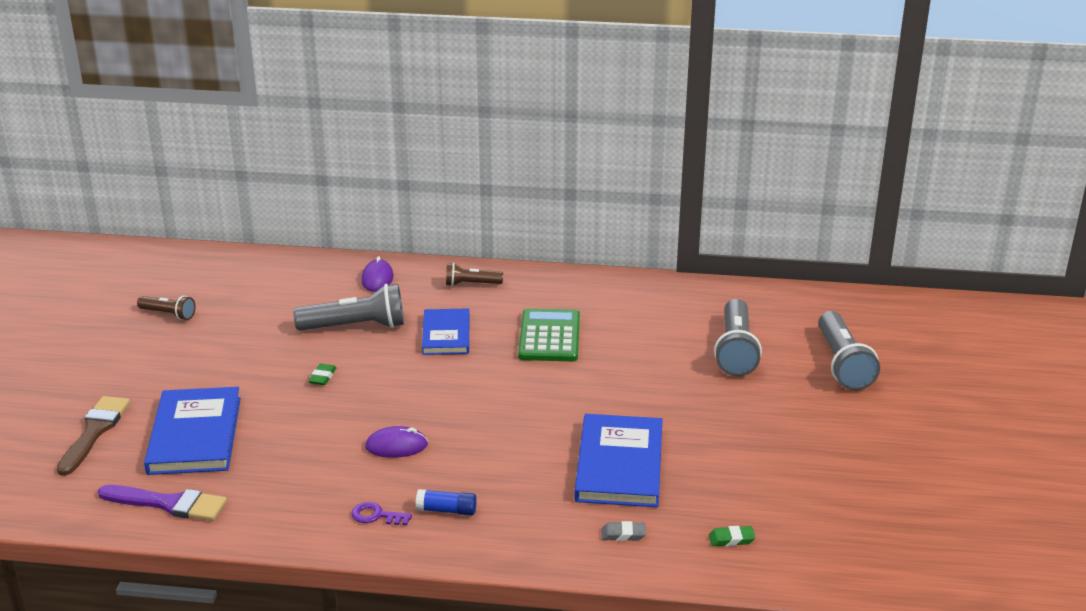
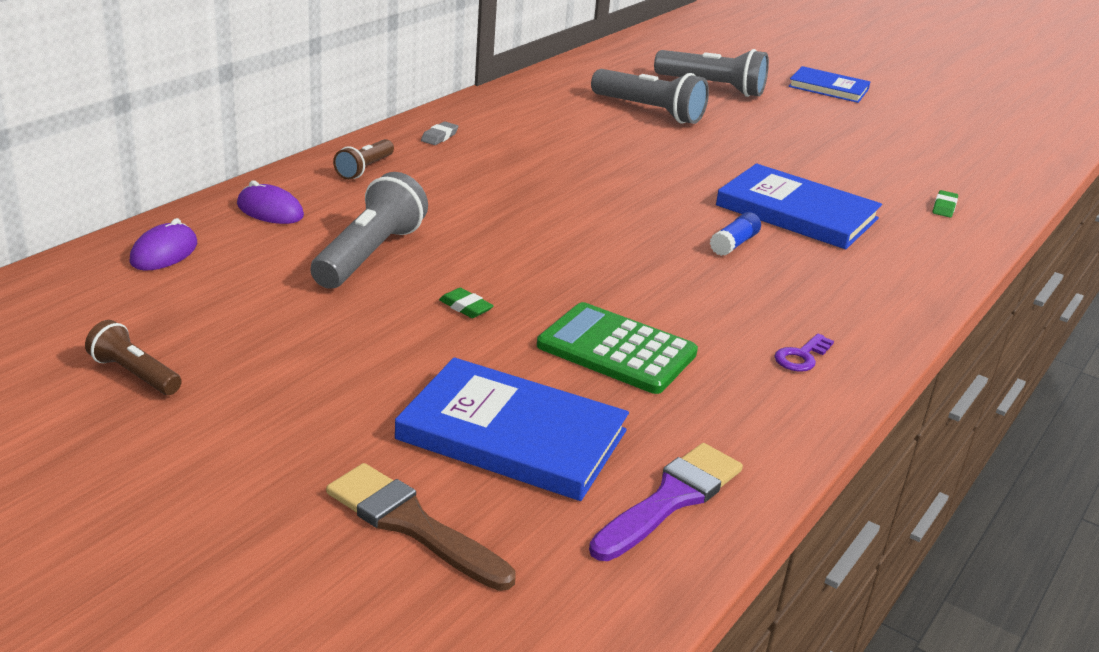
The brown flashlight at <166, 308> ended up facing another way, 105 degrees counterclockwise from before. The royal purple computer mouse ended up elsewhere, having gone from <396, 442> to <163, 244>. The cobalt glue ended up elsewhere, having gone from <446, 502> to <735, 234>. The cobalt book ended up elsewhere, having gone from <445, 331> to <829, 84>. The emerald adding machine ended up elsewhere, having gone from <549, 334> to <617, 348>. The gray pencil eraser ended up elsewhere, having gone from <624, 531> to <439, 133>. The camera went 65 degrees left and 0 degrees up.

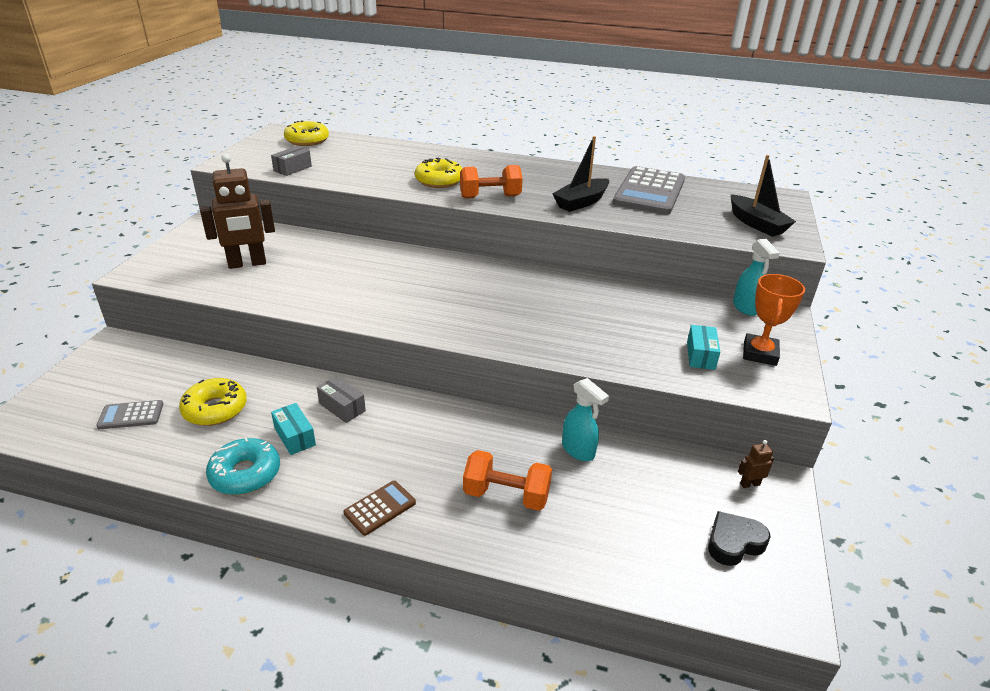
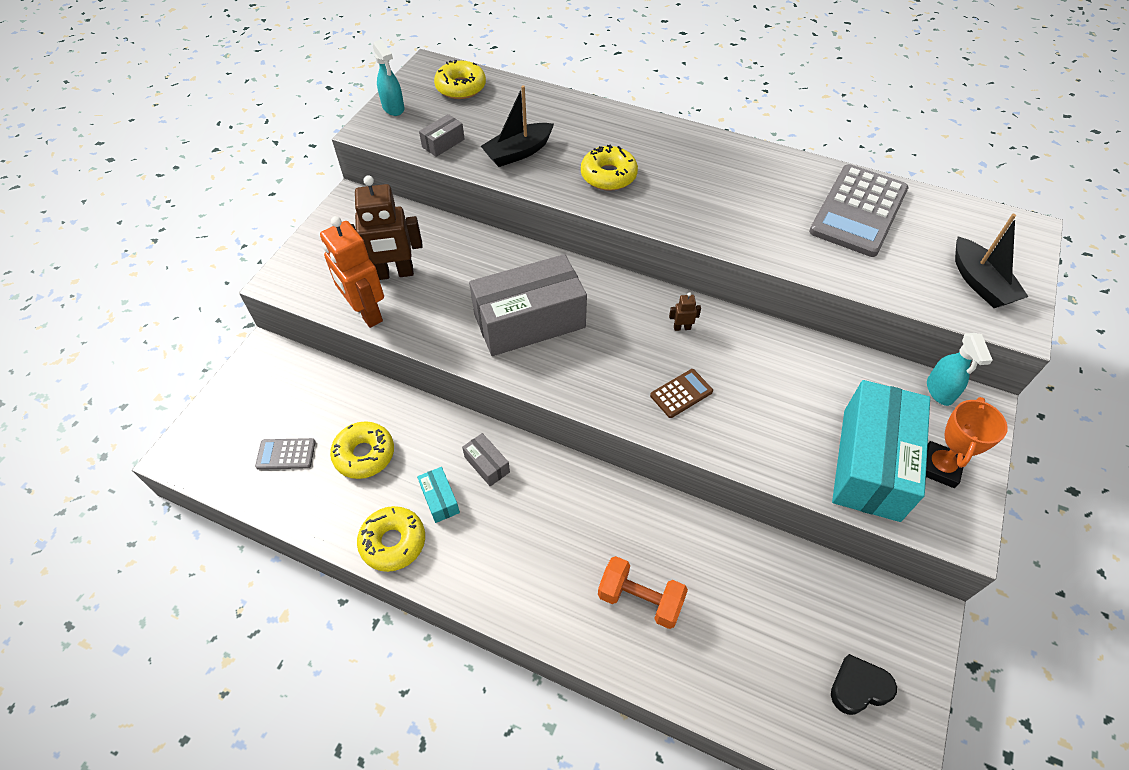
What was the teal doughnut at <243, 466> turned into the yellow doughnut at <391, 539>. The brown adding machine ended up elsewhere, having gone from <379, 508> to <681, 393>. The second view lost the orange-coloured free weight at <491, 182>. The ebony sailboat ended up elsewhere, having gone from <580, 174> to <517, 126>. The teal sprayer ended up elsewhere, having gone from <585, 419> to <388, 77>. The size of the teal parcel at <703, 347> changed by a factor of 2.38. The brown toy robot ended up elsewhere, having gone from <756, 464> to <685, 311>. The second view gained the orange-coloured toy robot at <352, 272>. The second view gained the gray parcel at <528, 305>. The camera went 10 degrees right and 20 degrees up.

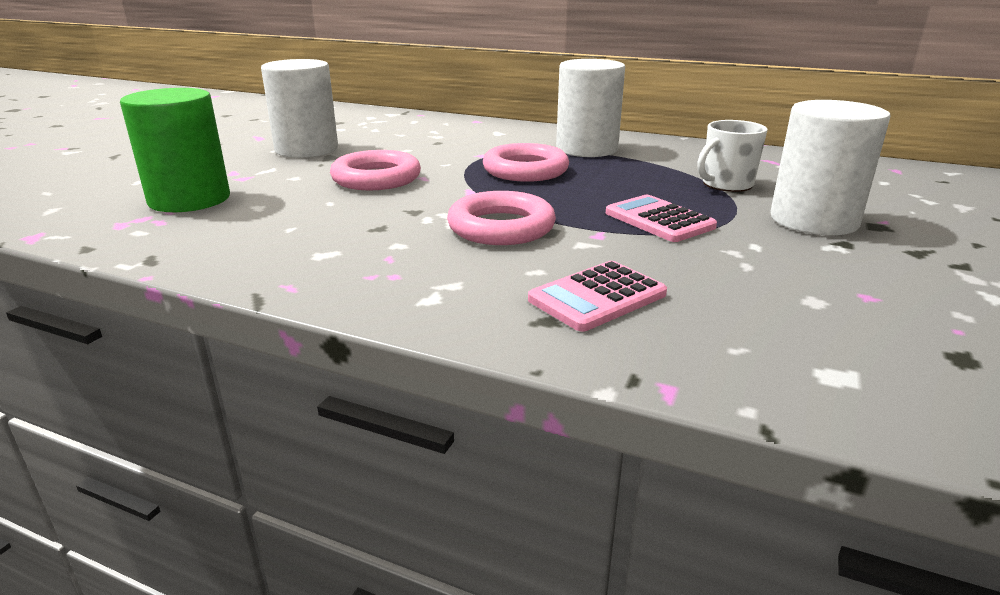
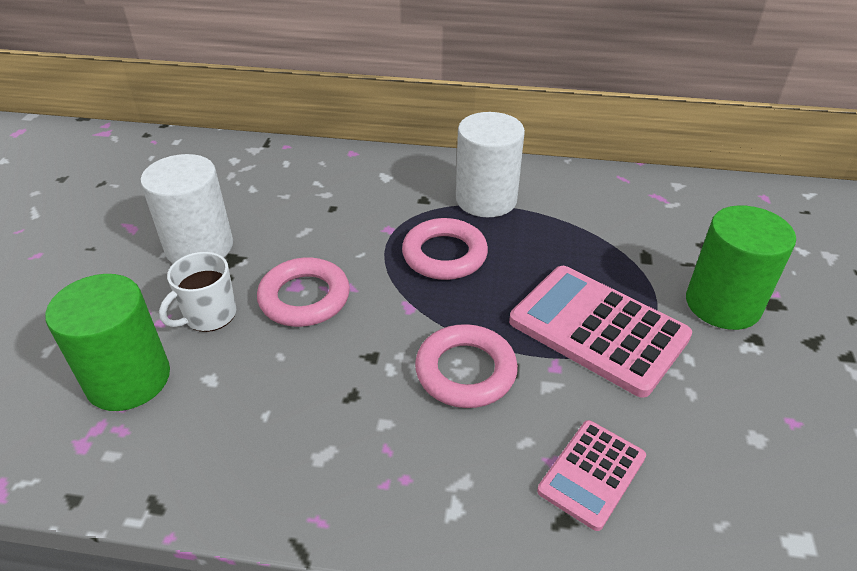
The size of the pink adding machine at <661, 218> changed by a factor of 1.78. The pure white mug ended up elsewhere, having gone from <733, 156> to <197, 292>. What was the pure white cylinder shape at <830, 167> turned into the emerald cylinder shape at <741, 267>. The camera went 15 degrees left and 15 degrees up.

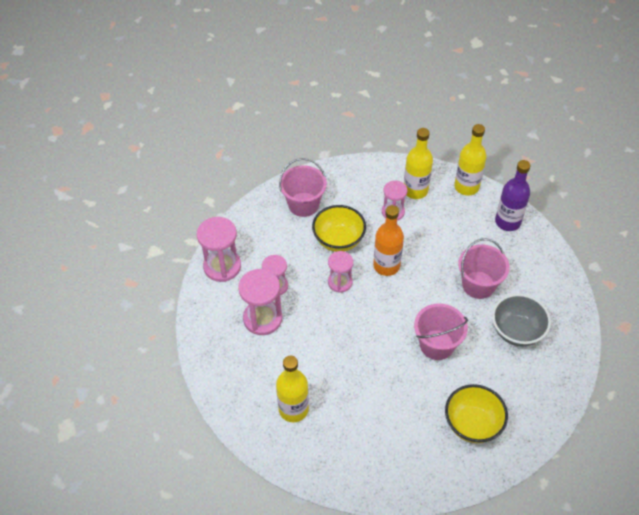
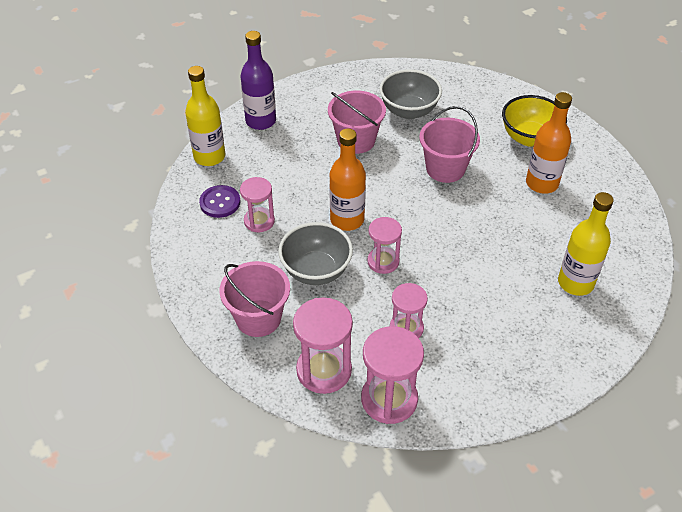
The pink hourglass ended up elsewhere, having gone from <260, 302> to <323, 345>. What was the yellow deep dish at <339, 228> turned into the gray deep dish at <315, 253>. Where the yellow drink bottle stood at <418, 163>, the royal purple shirt button came to stand at <219, 201>. The second view gained the orange-coloured drink bottle at <549, 143>. The camera went 100 degrees left and 5 degrees down.

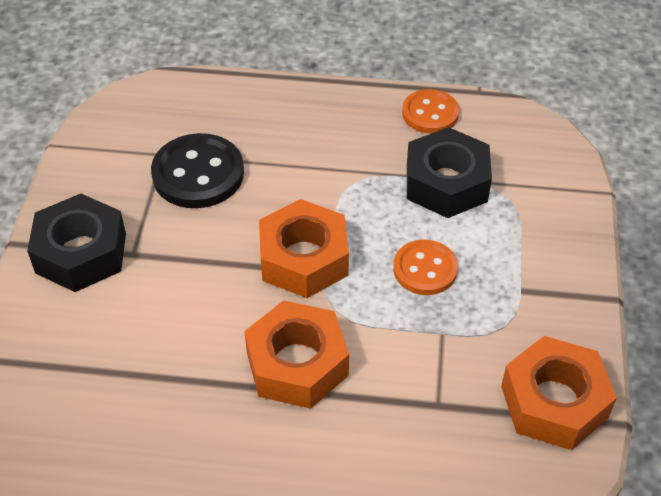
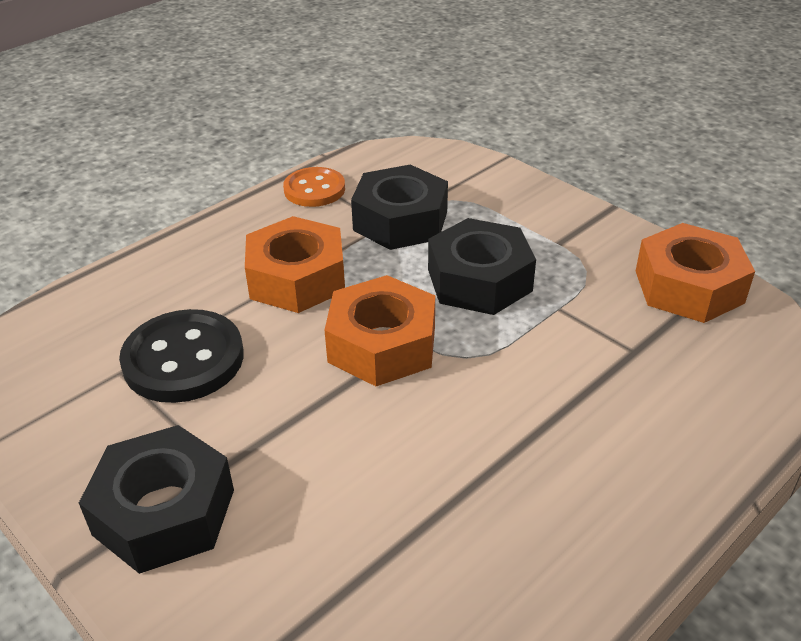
The orange-coloured hex nut ended up elsewhere, having gone from <296, 354> to <295, 264>. Where the orange-coloured shirt button stood at <425, 267>, the ebony hex nut came to stand at <482, 266>. The camera went 50 degrees left and 10 degrees down.

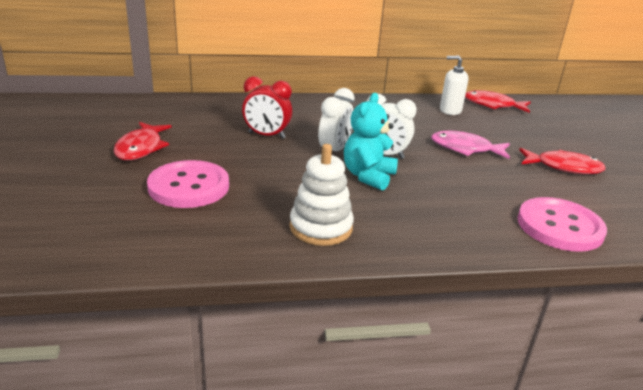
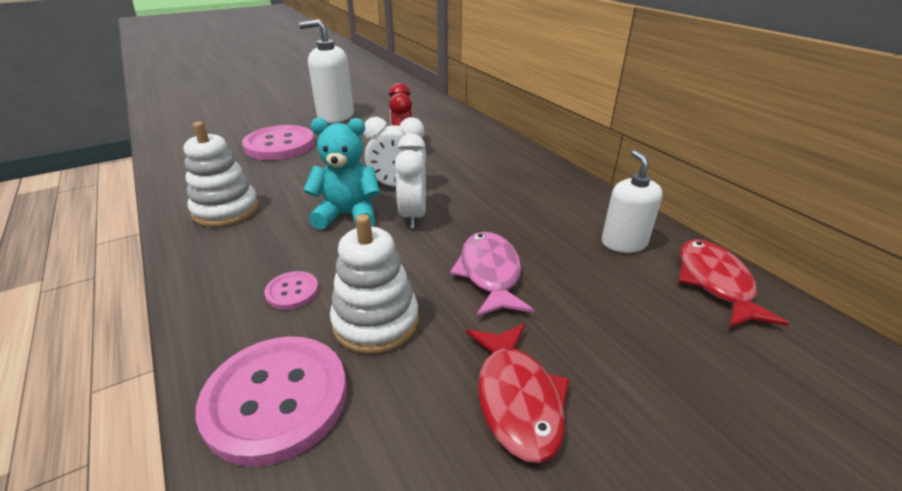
Where the red fish stood at <142, 141>, the pure white soap dispenser came to stand at <326, 71>. The second view gained the pink shirt button at <291, 290>. The second view gained the pure white stacking toy at <374, 284>. The camera went 70 degrees right and 5 degrees up.

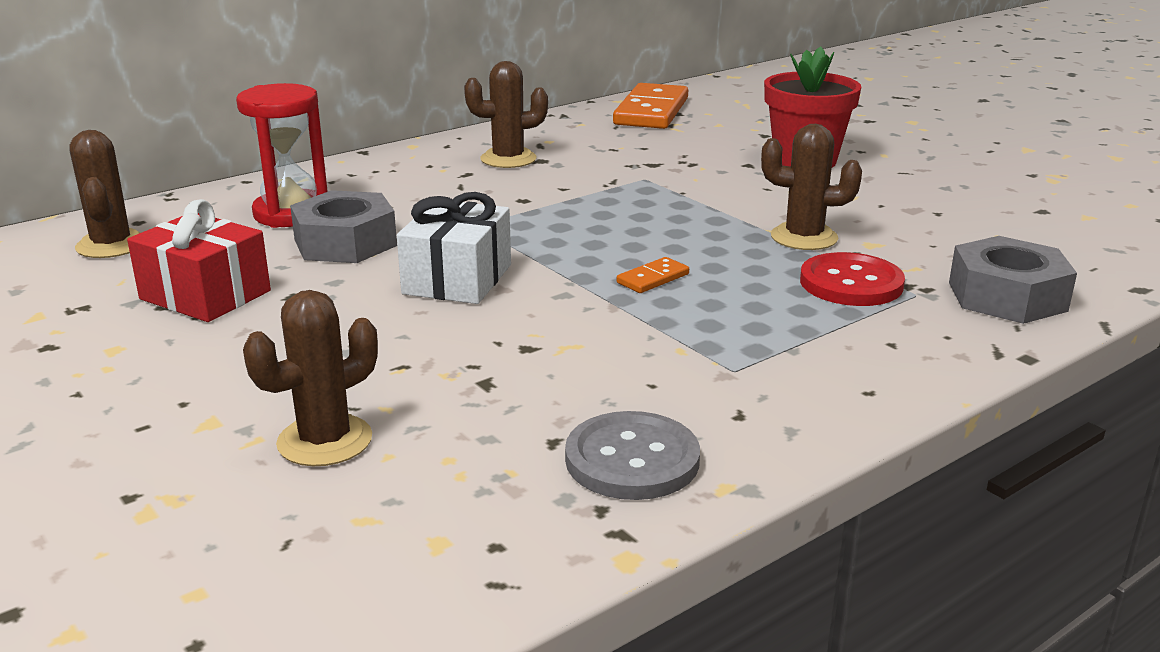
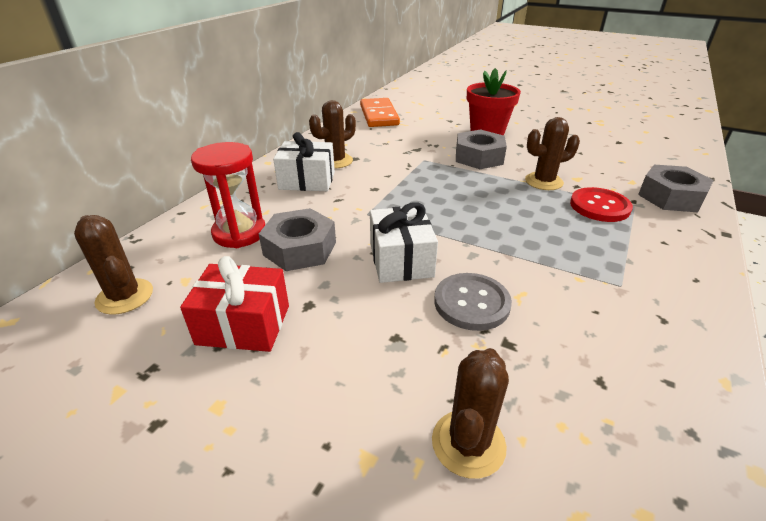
The gray shirt button ended up elsewhere, having gone from <632, 455> to <473, 302>. The second view lost the orange-coloured domino tile at <653, 275>. The second view gained the pure white gift at <304, 161>. The second view gained the gray hex nut at <481, 149>. The camera went 25 degrees left and 10 degrees up.

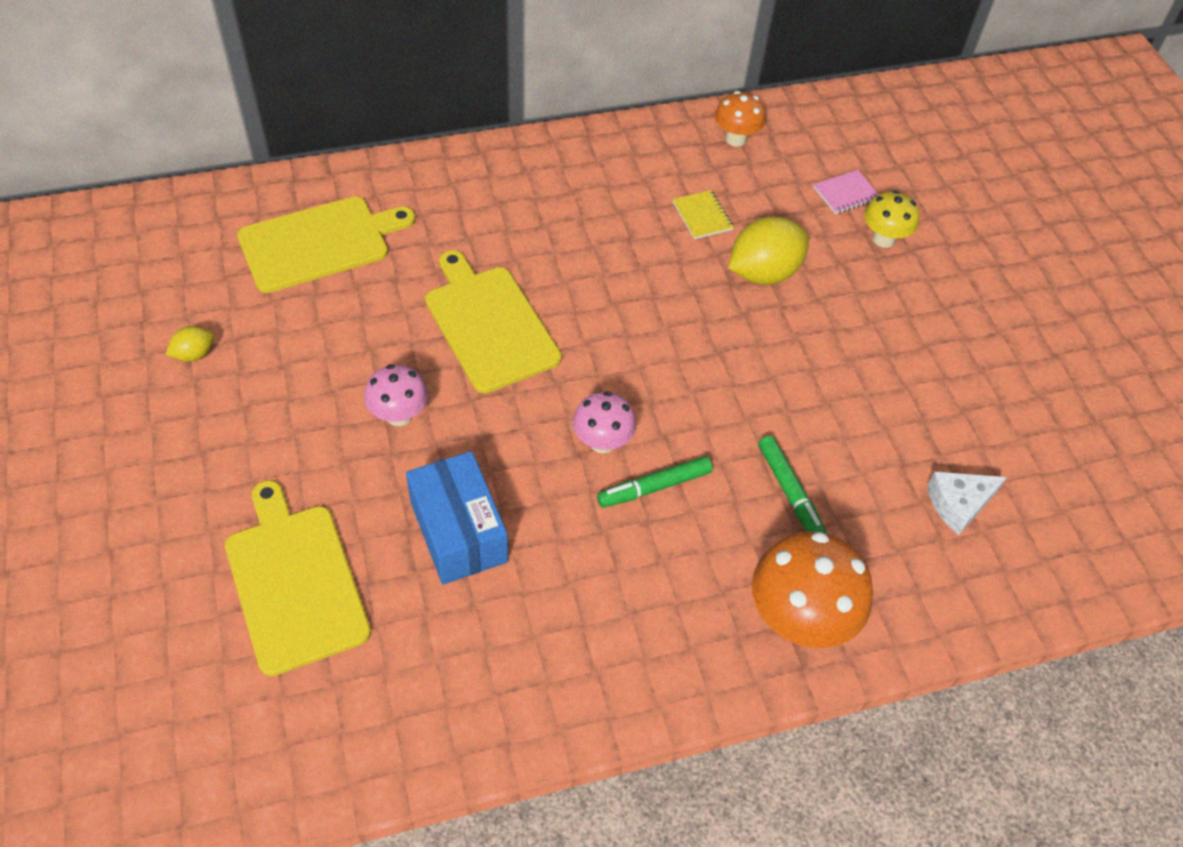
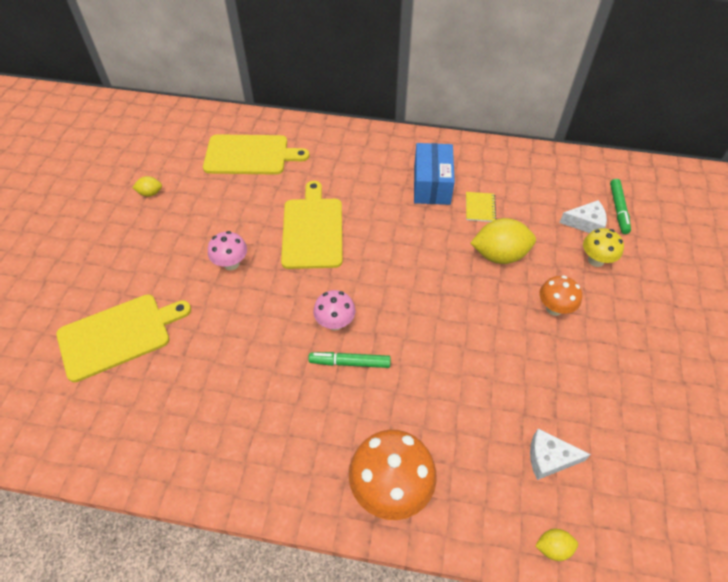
The yellow chopping board at <298, 578> ended up facing another way, 60 degrees clockwise from before. The cobalt parcel ended up elsewhere, having gone from <457, 518> to <434, 174>. The orange-coloured mushroom ended up elsewhere, having gone from <740, 119> to <561, 295>. The emerald marker pen ended up elsewhere, having gone from <792, 485> to <620, 206>. Where the pink exercise book stood at <846, 192>, the pure white piece of cheese came to stand at <583, 216>. The second view gained the yellow lemon at <556, 545>. The camera went 30 degrees right and 0 degrees up.

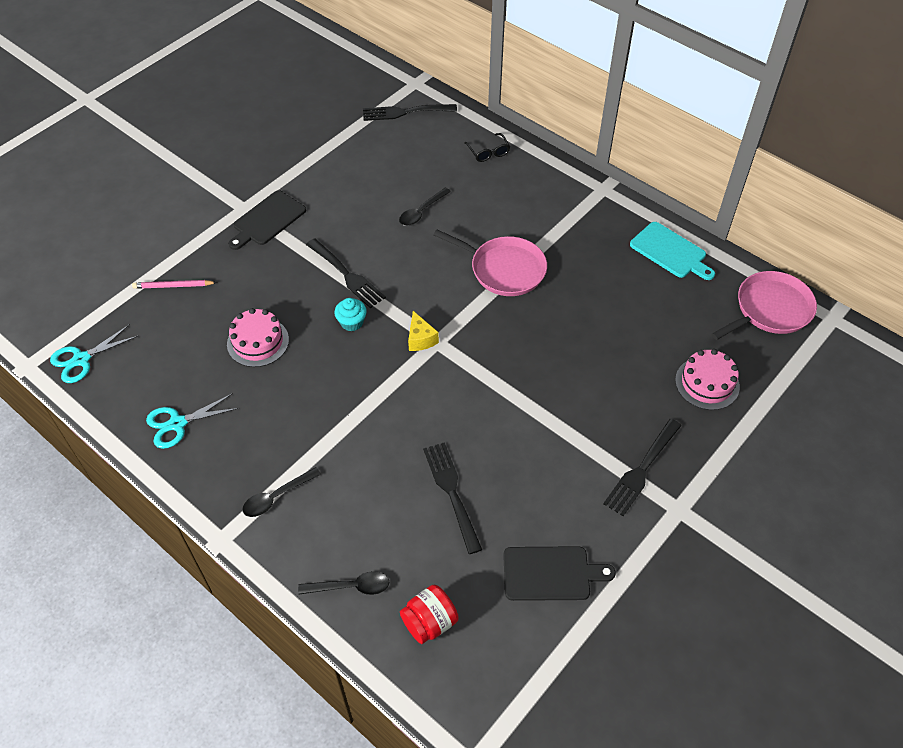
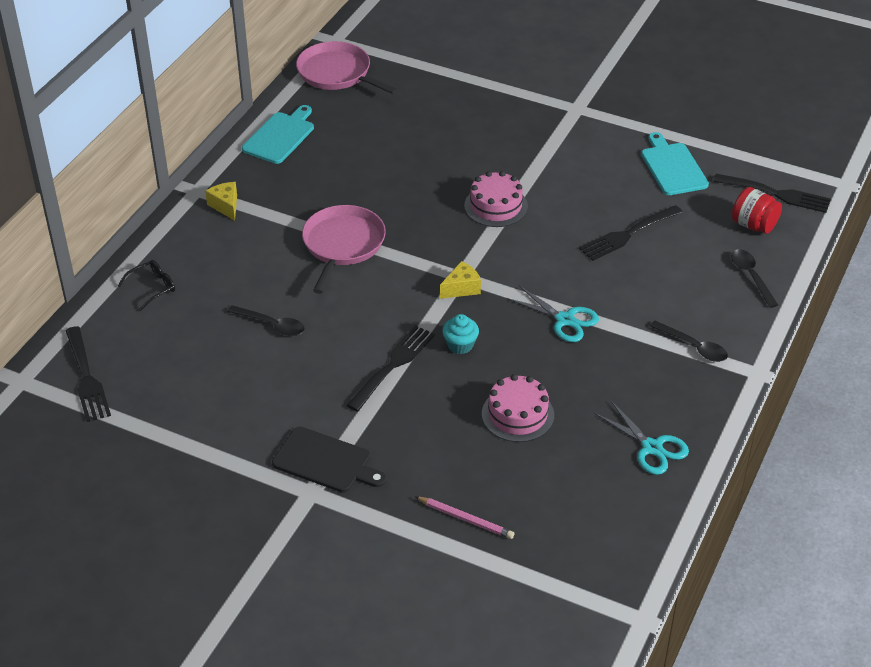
The teal pair of scissors ended up elsewhere, having gone from <94, 353> to <552, 314>. The pink wooden pencil at <174, 284> ended up facing another way, 45 degrees counterclockwise from before. What was the ebony chopping board at <559, 573> turned into the teal chopping board at <675, 163>. The ebony dinner fork ended up elsewhere, having gone from <642, 467> to <772, 193>. The pink layer cake ended up elsewhere, having gone from <707, 379> to <496, 199>. The second view gained the yellow piece of cheese at <221, 201>. The camera went 105 degrees left and 10 degrees down.

